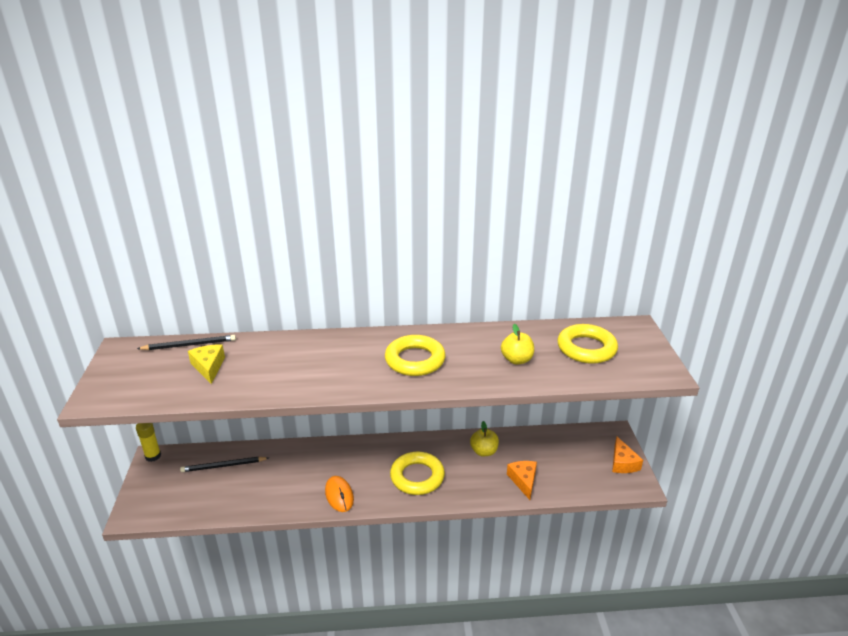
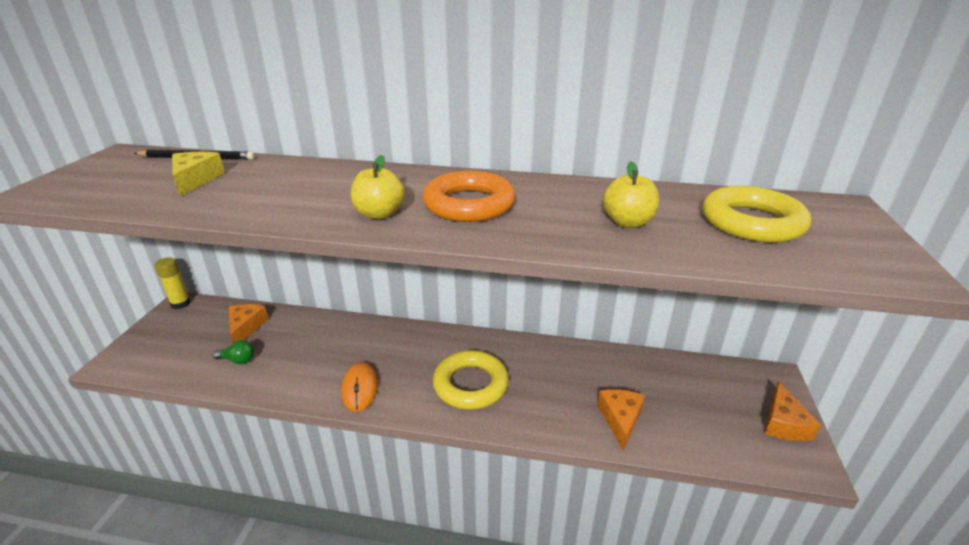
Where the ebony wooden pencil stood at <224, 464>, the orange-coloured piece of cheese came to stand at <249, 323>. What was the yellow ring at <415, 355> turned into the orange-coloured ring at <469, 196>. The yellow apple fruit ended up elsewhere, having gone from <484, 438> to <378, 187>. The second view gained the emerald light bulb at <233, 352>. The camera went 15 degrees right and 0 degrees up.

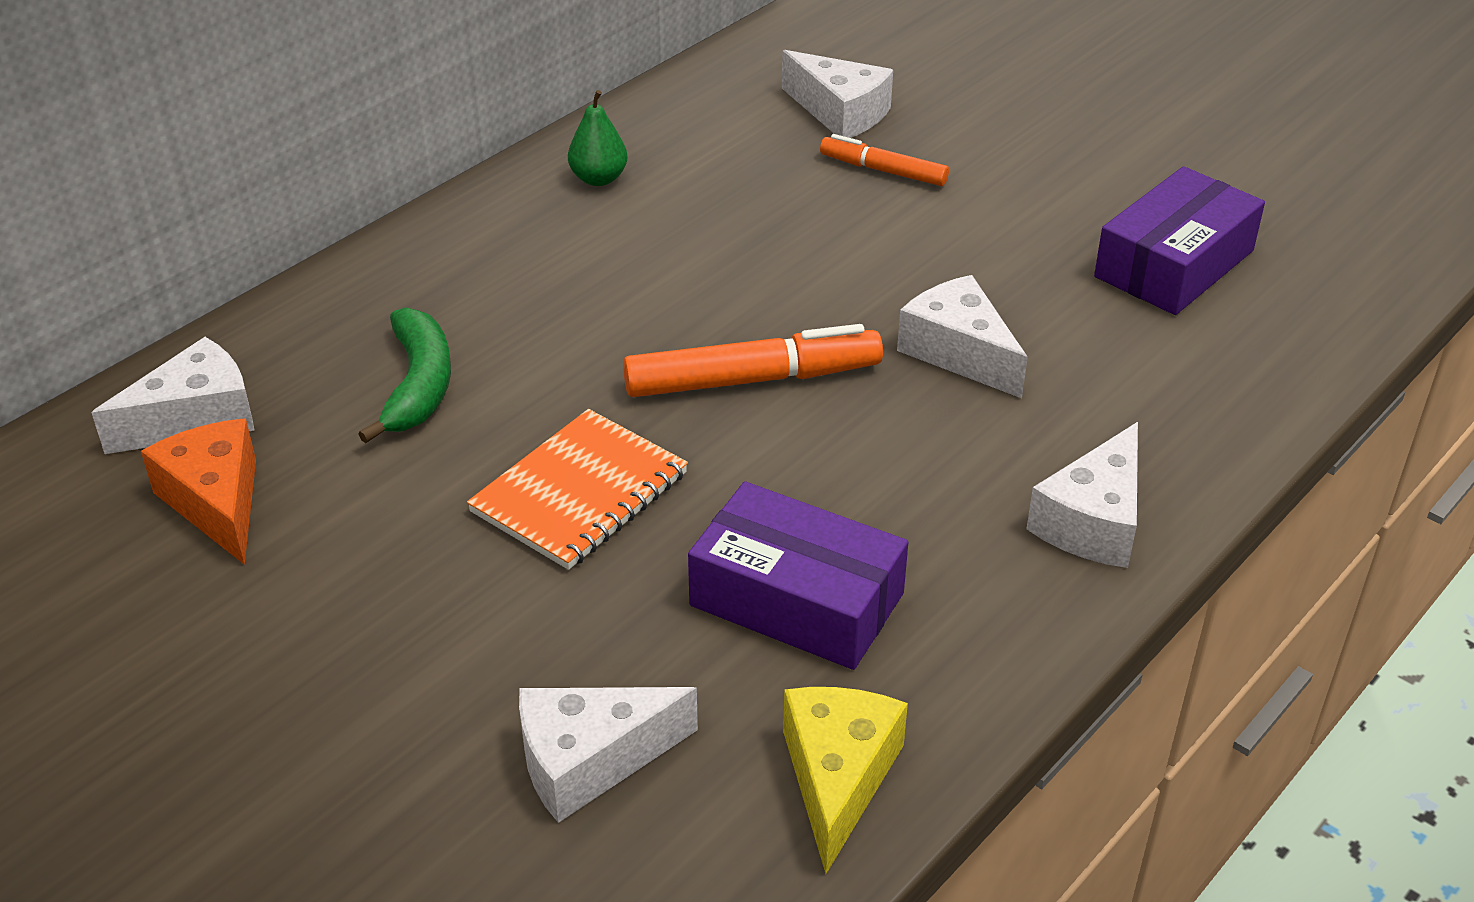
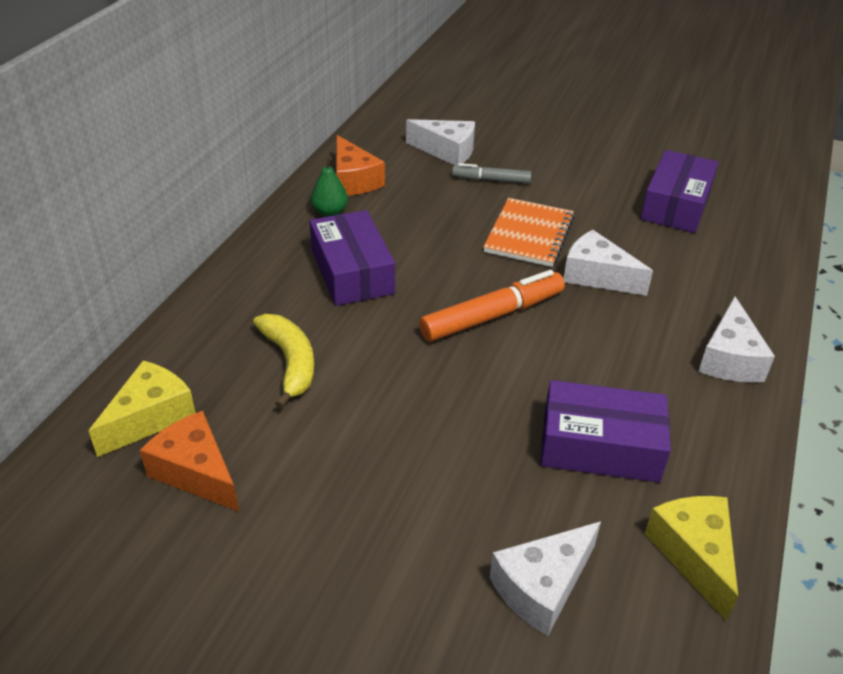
What was the pure white piece of cheese at <173, 395> turned into the yellow piece of cheese at <142, 408>. What was the emerald banana at <404, 375> turned into the yellow banana at <283, 361>. The orange-coloured exercise book ended up elsewhere, having gone from <577, 489> to <528, 232>. What was the orange-coloured marker pen at <884, 160> turned into the gray marker pen at <492, 173>. The second view gained the royal purple parcel at <352, 258>. The second view gained the orange-coloured piece of cheese at <360, 165>. The camera went 20 degrees left and 0 degrees up.

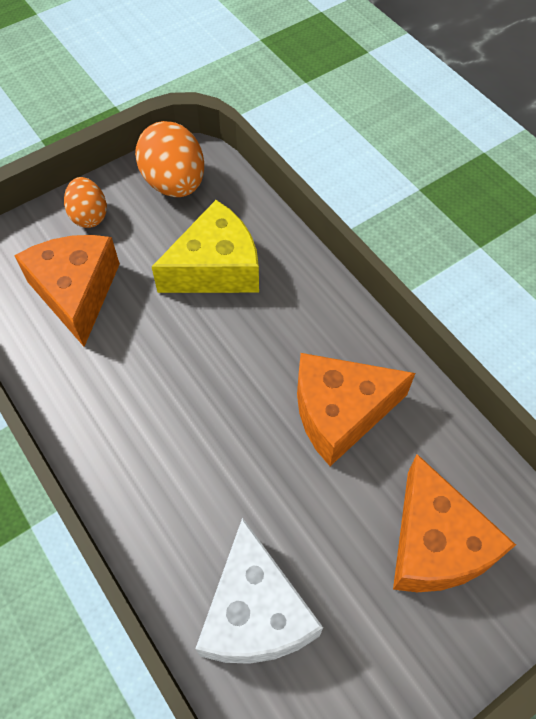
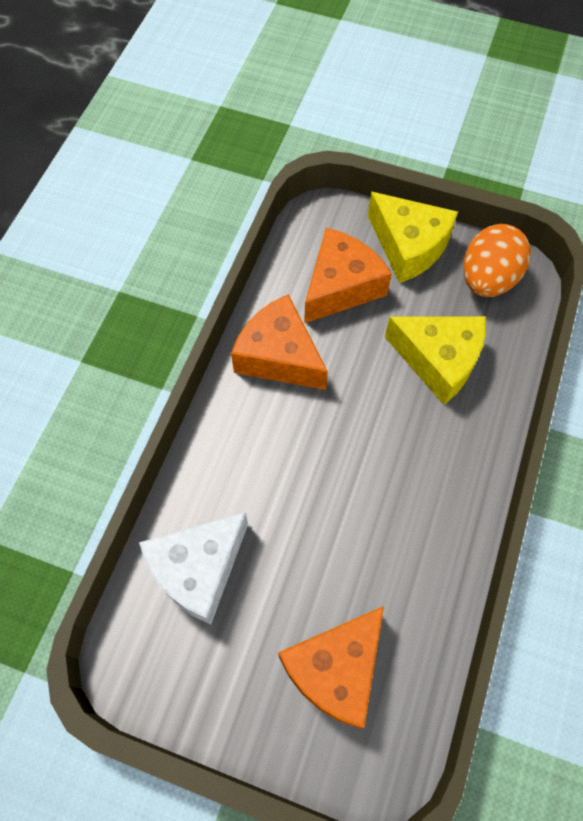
Where the orange-coloured toy egg stood at <85, 202>, the yellow piece of cheese came to stand at <413, 237>. The orange-coloured piece of cheese ended up elsewhere, having gone from <356, 409> to <279, 342>. The camera went 55 degrees right and 5 degrees up.

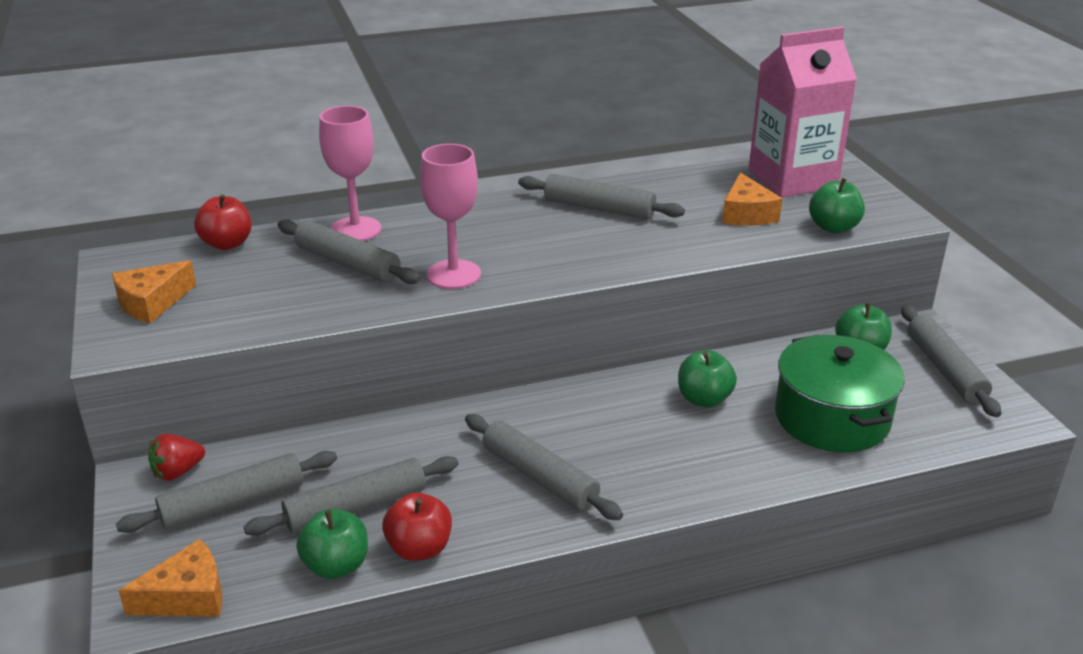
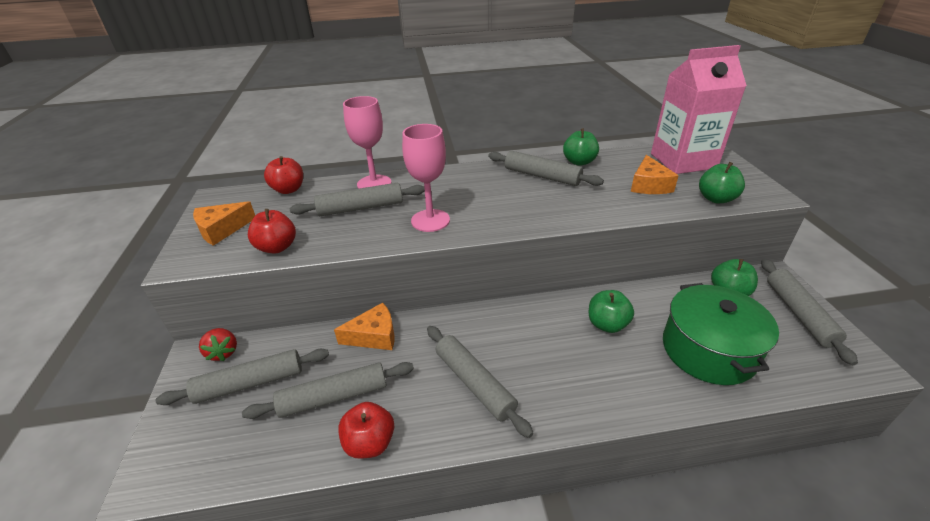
The orange-coloured piece of cheese ended up elsewhere, having gone from <170, 578> to <364, 326>. The red strawberry at <176, 457> ended up facing another way, 90 degrees counterclockwise from before. The gray rolling pin at <349, 251> ended up facing another way, 60 degrees counterclockwise from before. The emerald apple fruit ended up elsewhere, having gone from <332, 544> to <581, 147>. The second view gained the red apple fruit at <272, 231>. The camera went 10 degrees right and 5 degrees up.

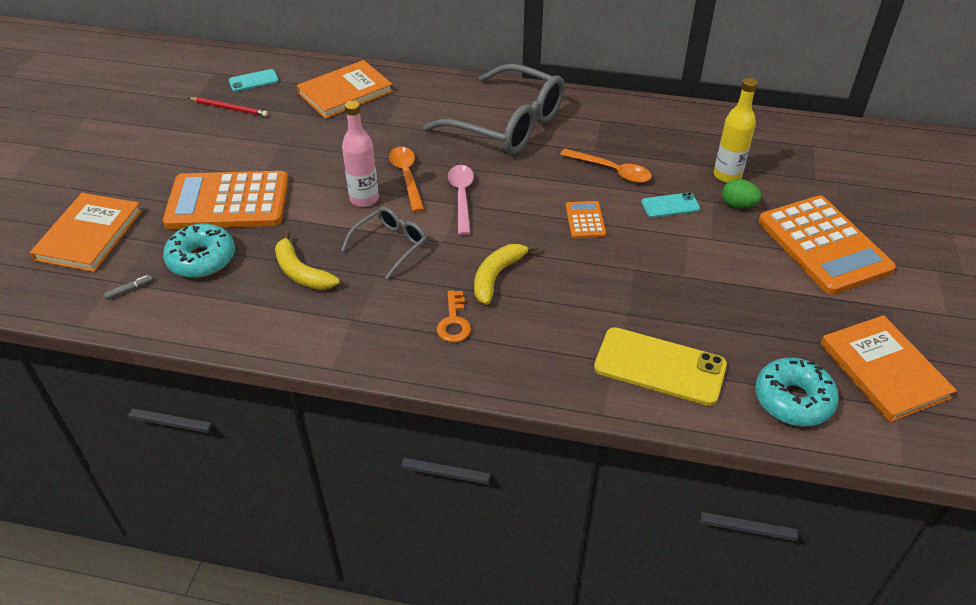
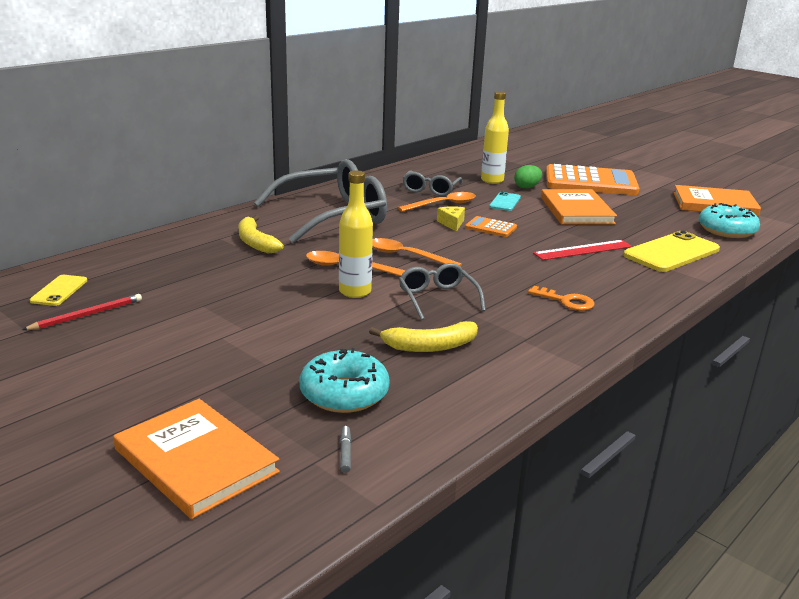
The second view lost the orange-coloured adding machine at <226, 200>. What was the teal smartphone at <254, 80> turned into the yellow smartphone at <58, 290>. The orange-coloured book ended up elsewhere, having gone from <345, 89> to <579, 207>. What was the pink drink bottle at <360, 153> turned into the yellow drink bottle at <356, 234>. What was the pink tablespoon at <461, 200> turned into the orange-coloured tablespoon at <417, 252>. The yellow banana ended up elsewhere, having gone from <506, 274> to <261, 234>. The second view gained the gray eyeglasses at <432, 183>. The second view gained the yellow piece of cheese at <451, 219>. The second view gained the red ruler at <582, 250>. The camera went 60 degrees left and 20 degrees down.

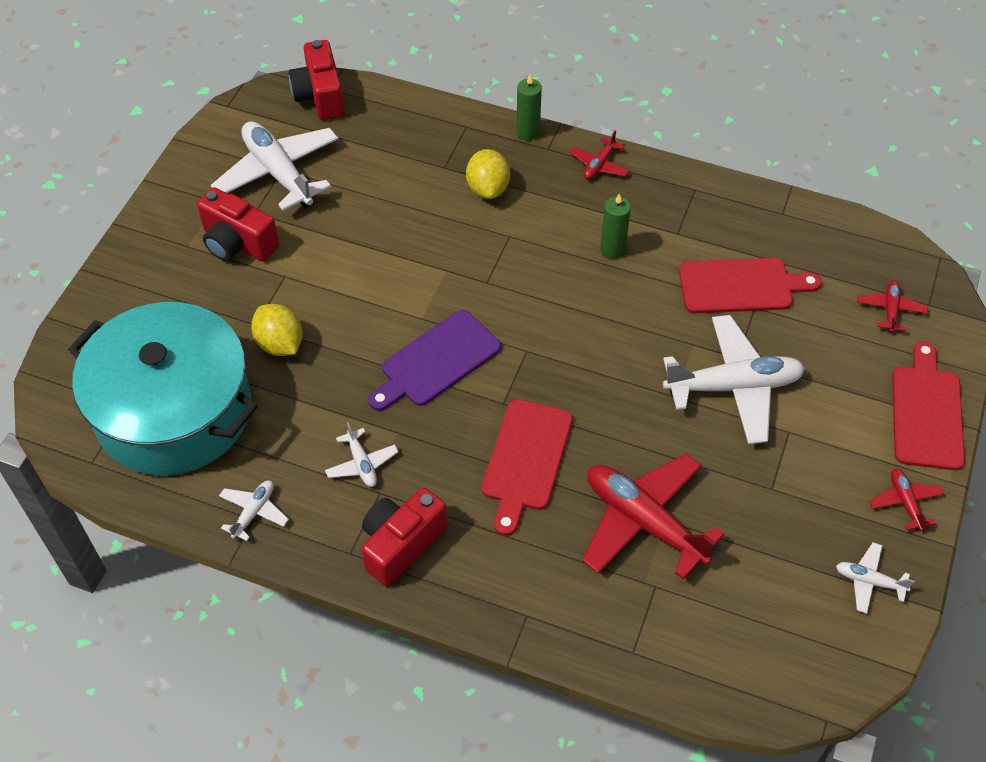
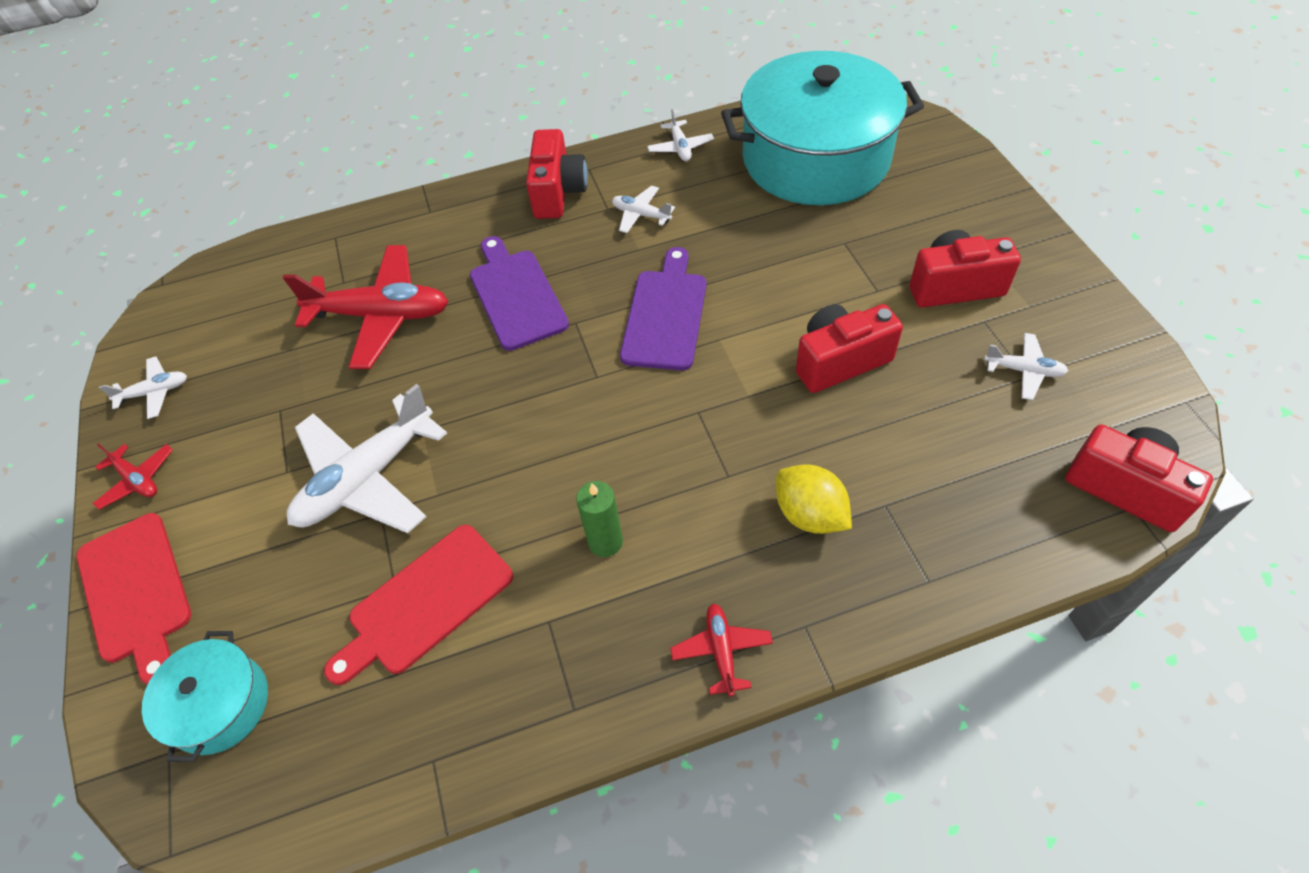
The size of the pure white plane at <275, 166> changed by a factor of 0.47. The second view lost the yellow lemon at <276, 330>. What was the red chopping board at <527, 467> turned into the royal purple chopping board at <519, 293>. The second view lost the emerald pillar candle at <529, 107>. Where the red plane stood at <892, 306>, the teal stockpot came to stand at <205, 696>. The second view gained the red photo camera at <849, 348>. The camera went 145 degrees right and 0 degrees up.

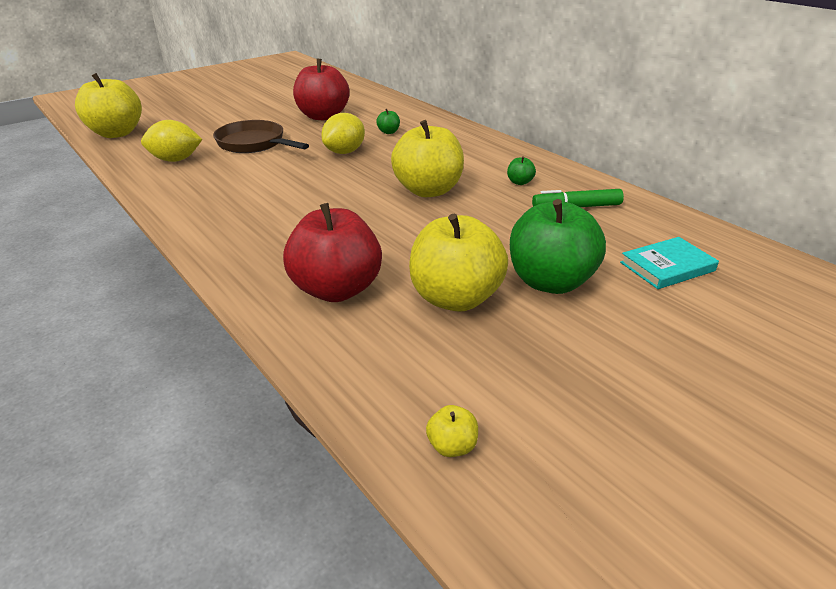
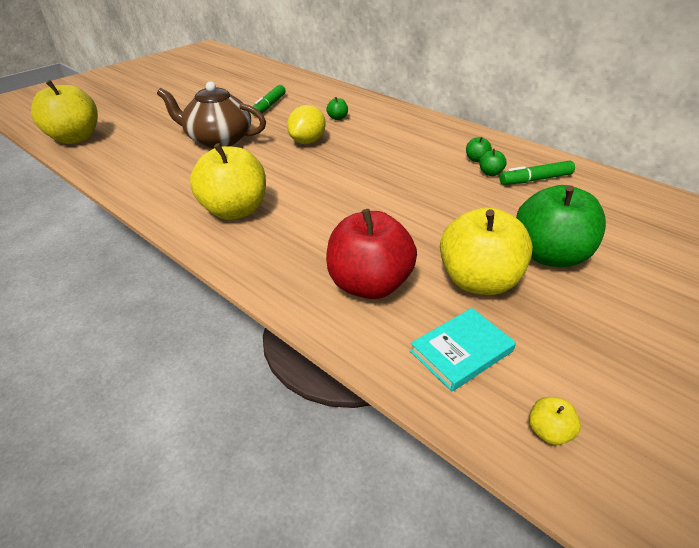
The second view lost the yellow lemon at <172, 141>. Where the brown skillet stood at <261, 136>, the brown teapot came to stand at <211, 114>. Where the red apple fruit stood at <321, 89>, the emerald marker pen came to stand at <269, 100>. The yellow apple fruit ended up elsewhere, having gone from <427, 158> to <228, 181>. The teal book ended up elsewhere, having gone from <669, 263> to <463, 349>. The second view gained the emerald apple fruit at <493, 162>. The camera went 10 degrees left and 5 degrees up.

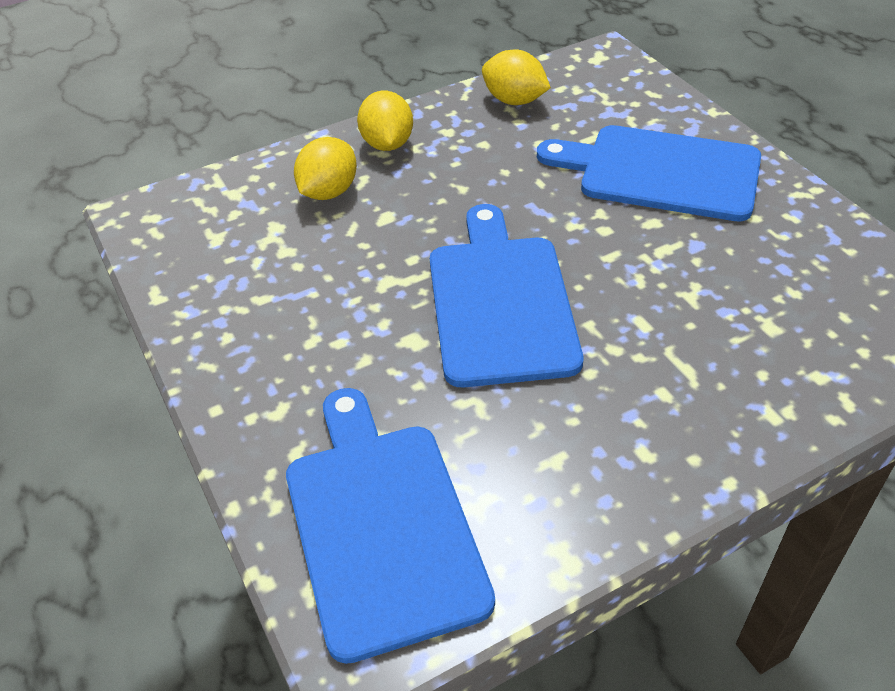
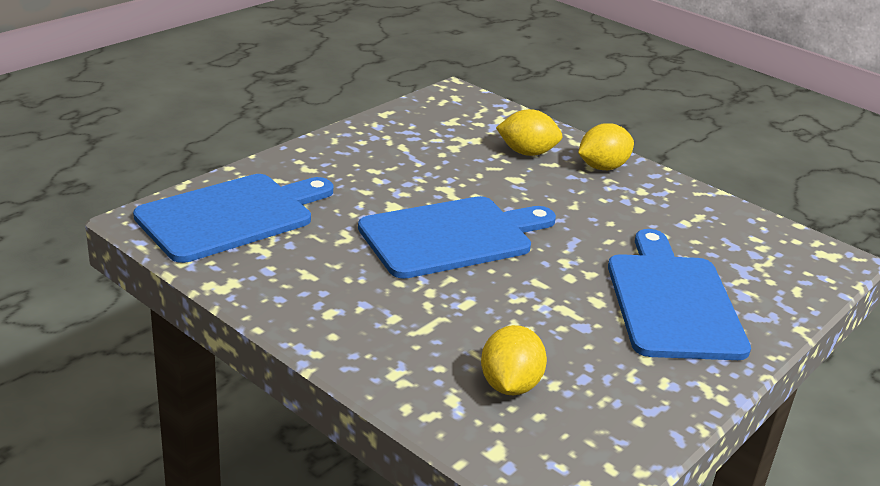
The yellow lemon ended up elsewhere, having gone from <516, 77> to <514, 360>. The camera went 65 degrees right and 15 degrees down.

